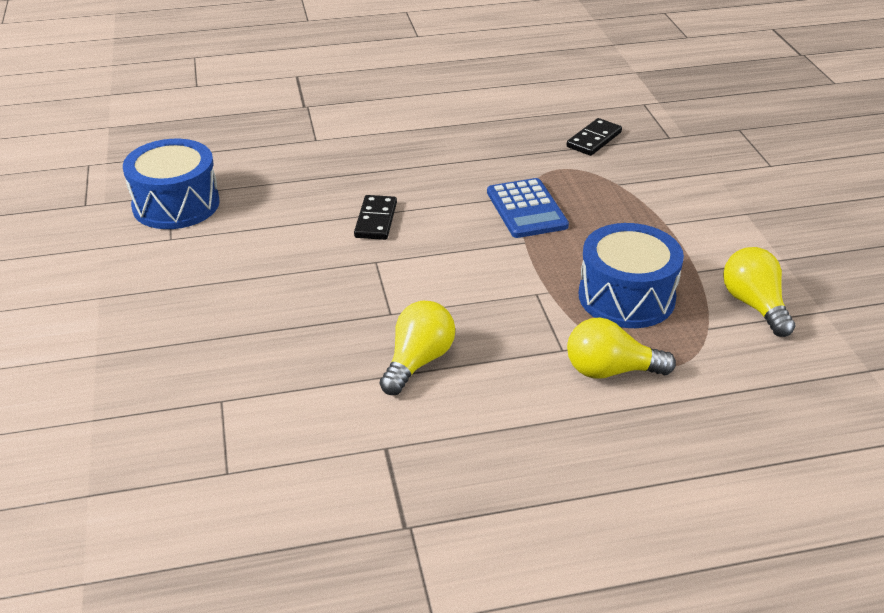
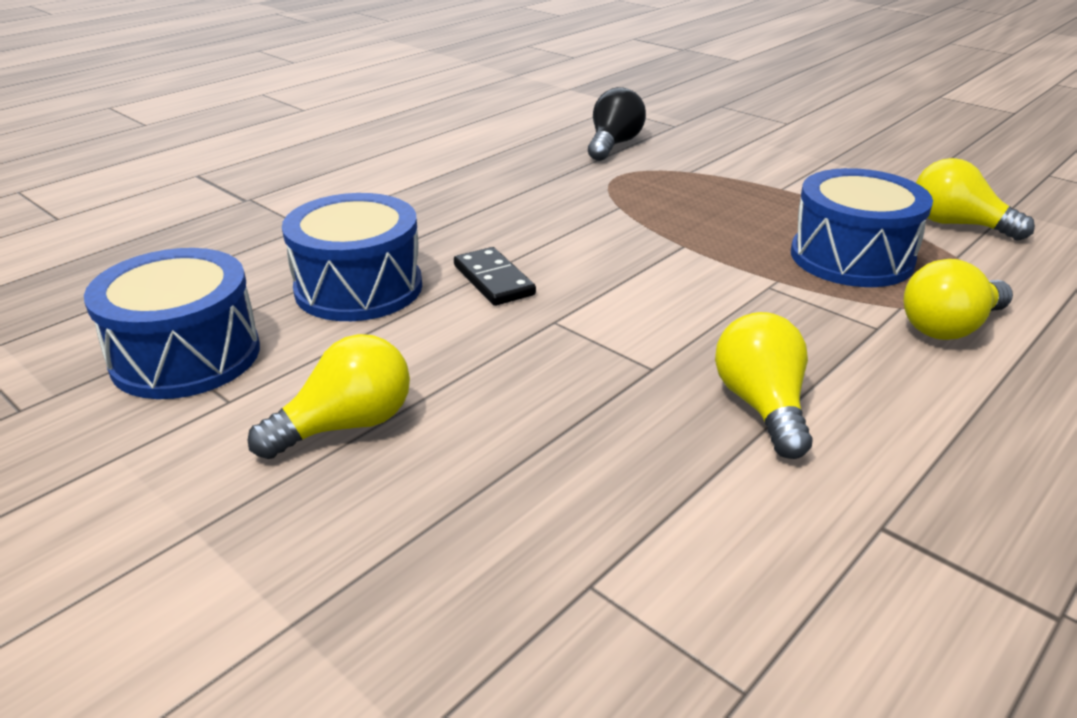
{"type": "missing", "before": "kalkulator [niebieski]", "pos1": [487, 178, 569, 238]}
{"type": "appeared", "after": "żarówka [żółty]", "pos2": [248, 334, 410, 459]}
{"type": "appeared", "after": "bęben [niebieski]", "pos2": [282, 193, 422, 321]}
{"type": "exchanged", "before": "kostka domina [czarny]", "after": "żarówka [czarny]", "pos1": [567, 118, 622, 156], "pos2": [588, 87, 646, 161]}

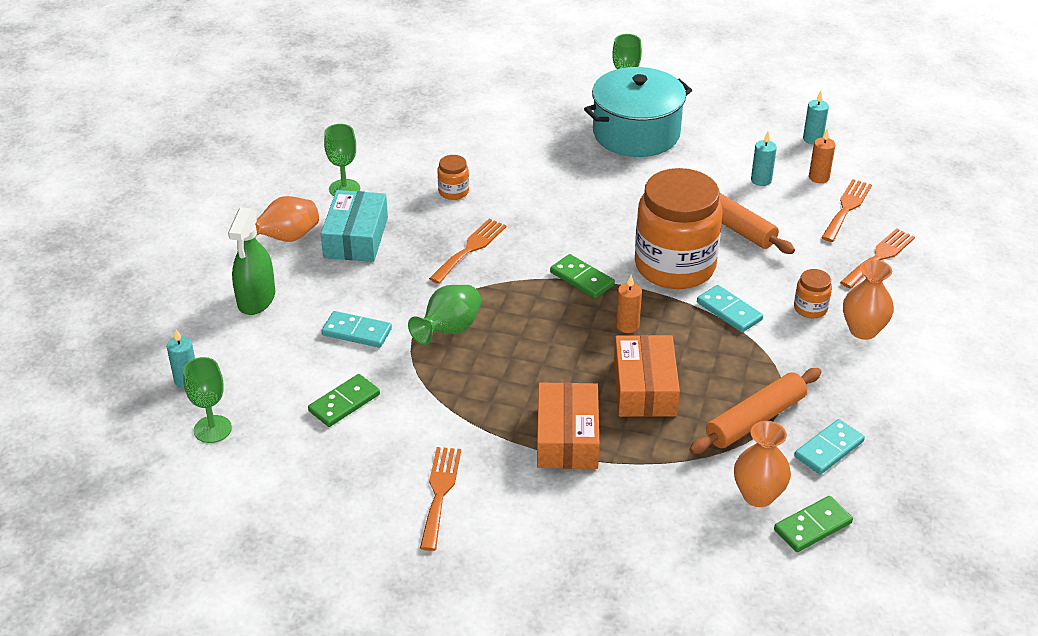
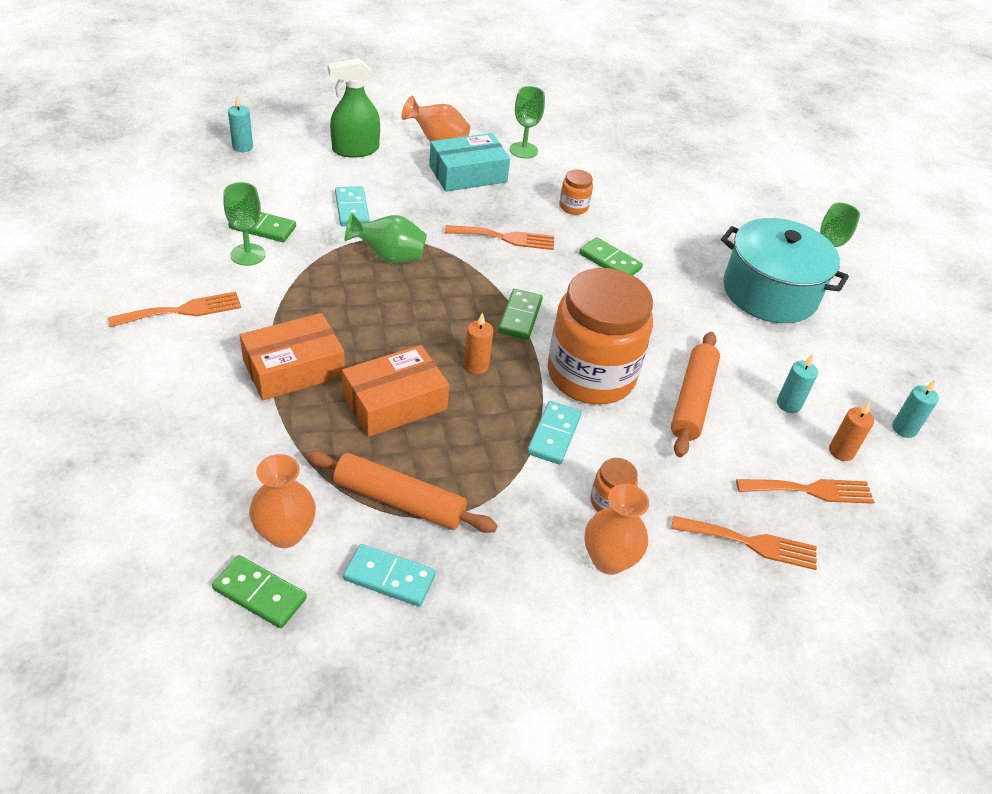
{"type": "appeared", "after": "kostka domina [zielony]", "pos2": [579, 237, 643, 275]}
{"type": "relocated", "before": "kielich [zielony]", "pos1": [183, 357, 232, 443], "pos2": [223, 182, 266, 266]}

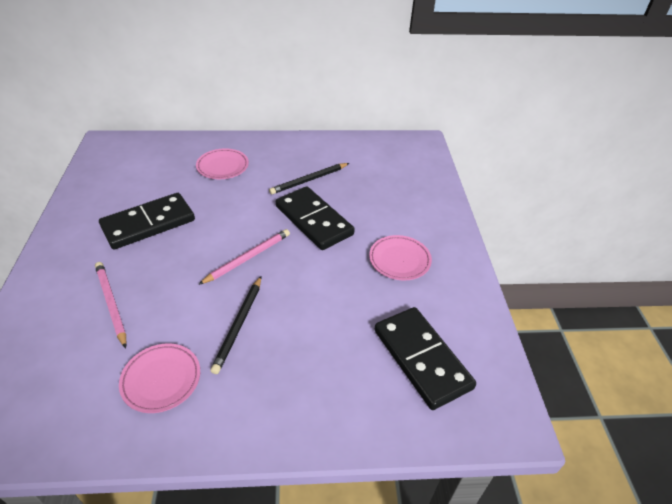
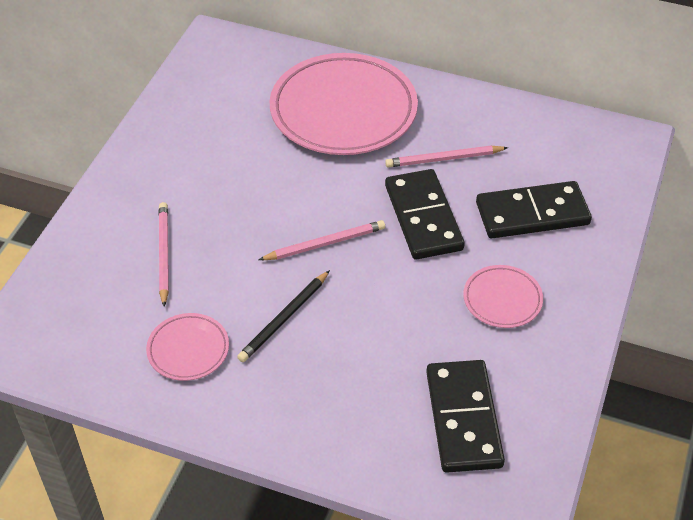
{"type": "relocated", "before": "kostka domina [czarny]", "pos1": [99, 193, 195, 249], "pos2": [476, 181, 592, 238]}
{"type": "colour", "before": "ołówek [czarny]", "after": "ołówek [różowy]", "pos1": [269, 163, 349, 195], "pos2": [385, 146, 508, 167]}
{"type": "size", "before": "talerz [różowy]", "pos1": [196, 148, 249, 179], "pos2": [270, 53, 418, 155], "scale": 2.14}

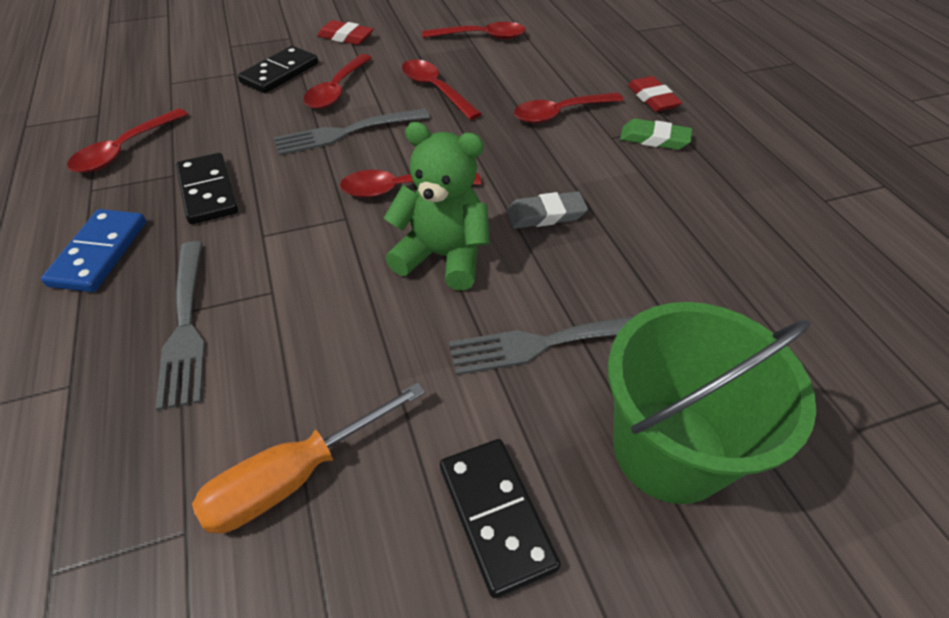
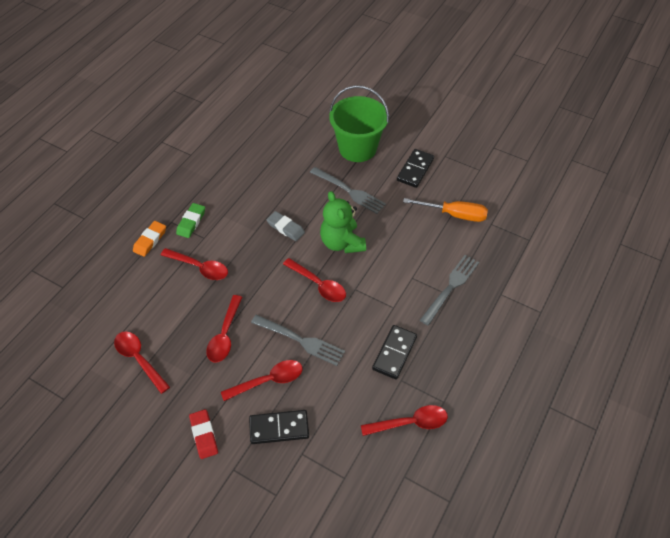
{"type": "missing", "before": "kostka domina [niebieski]", "pos1": [41, 209, 146, 292]}
{"type": "colour", "before": "gumka do mazania [czerwony]", "after": "gumka do mazania [pomarańczowy]", "pos1": [628, 76, 682, 112], "pos2": [133, 221, 166, 257]}
{"type": "spun", "before": "gumka do mazania [zielony]", "pos1": [620, 119, 692, 150], "pos2": [176, 203, 205, 238], "turn": 45}

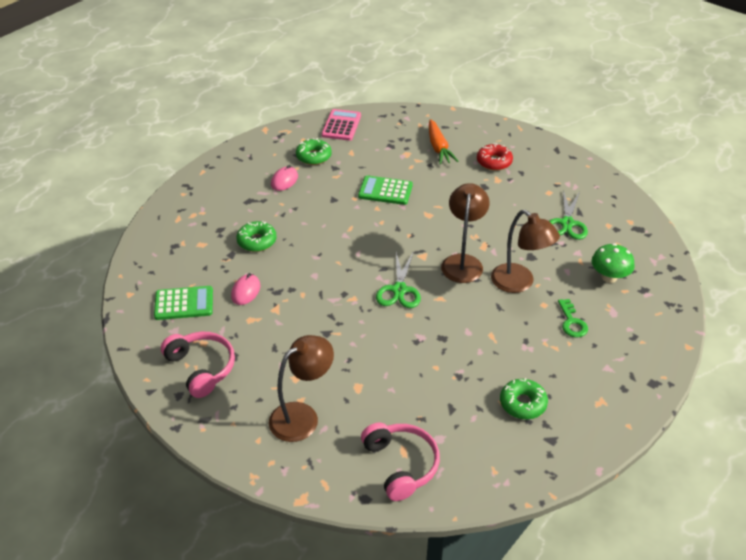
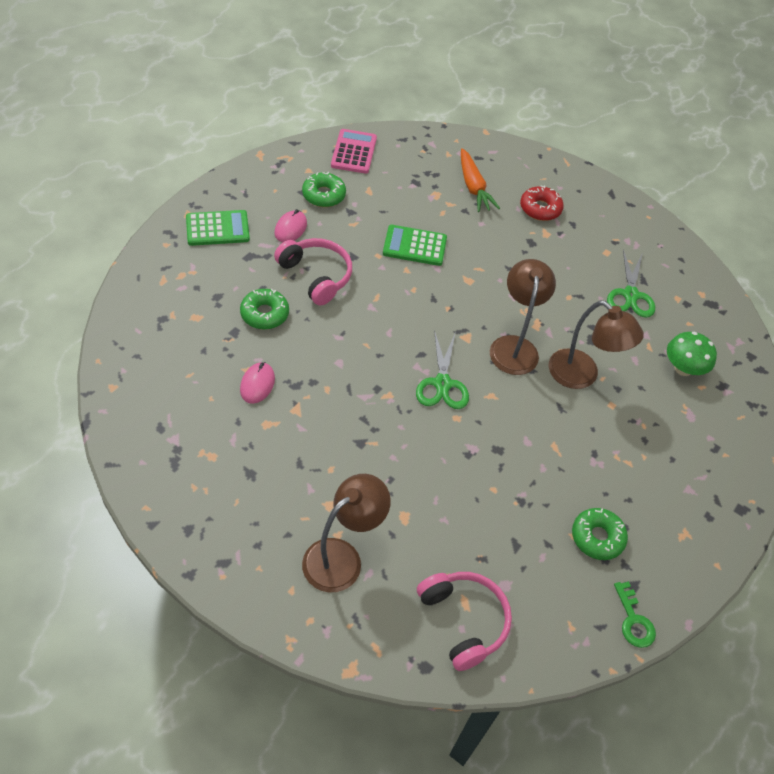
{"type": "relocated", "before": "kalkulator [zielony]", "pos1": [154, 286, 213, 320], "pos2": [186, 210, 250, 246]}
{"type": "relocated", "before": "słuchawki [różowy]", "pos1": [161, 332, 235, 398], "pos2": [274, 238, 352, 305]}
{"type": "relocated", "before": "klucz [zielony]", "pos1": [558, 299, 588, 338], "pos2": [614, 581, 656, 648]}

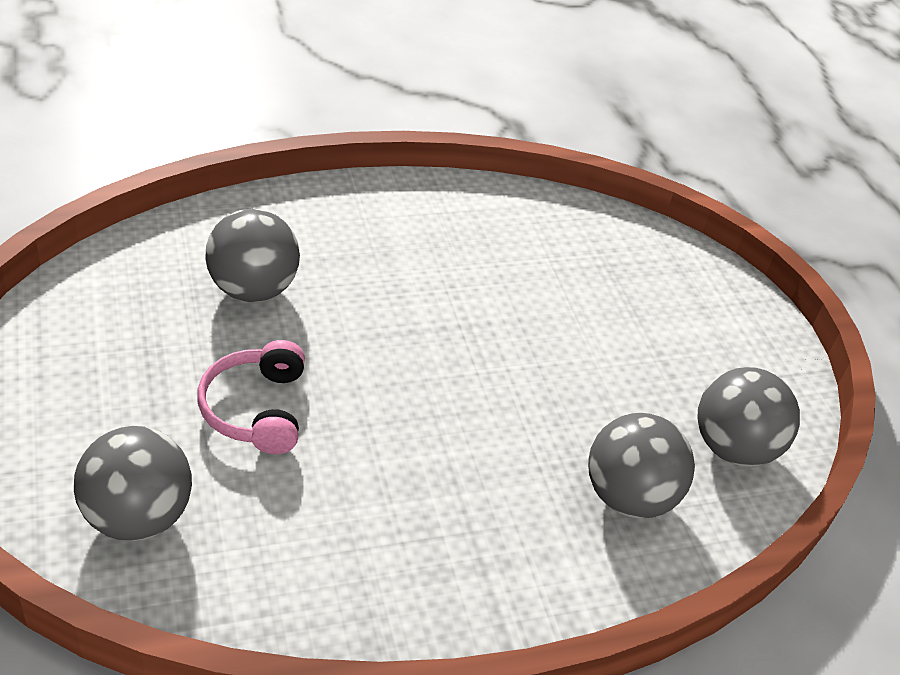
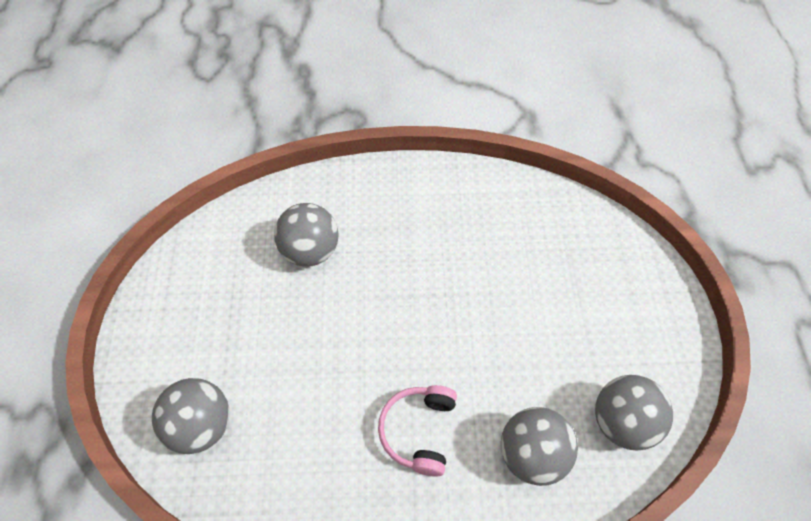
{"type": "relocated", "before": "słuchawki [różowy]", "pos1": [197, 340, 305, 454], "pos2": [378, 385, 457, 477]}

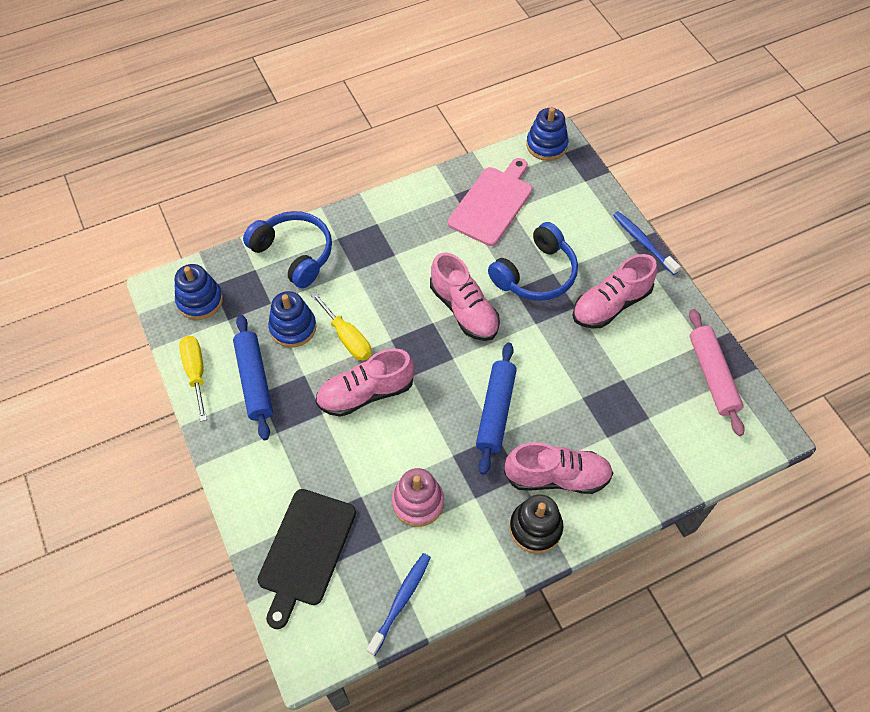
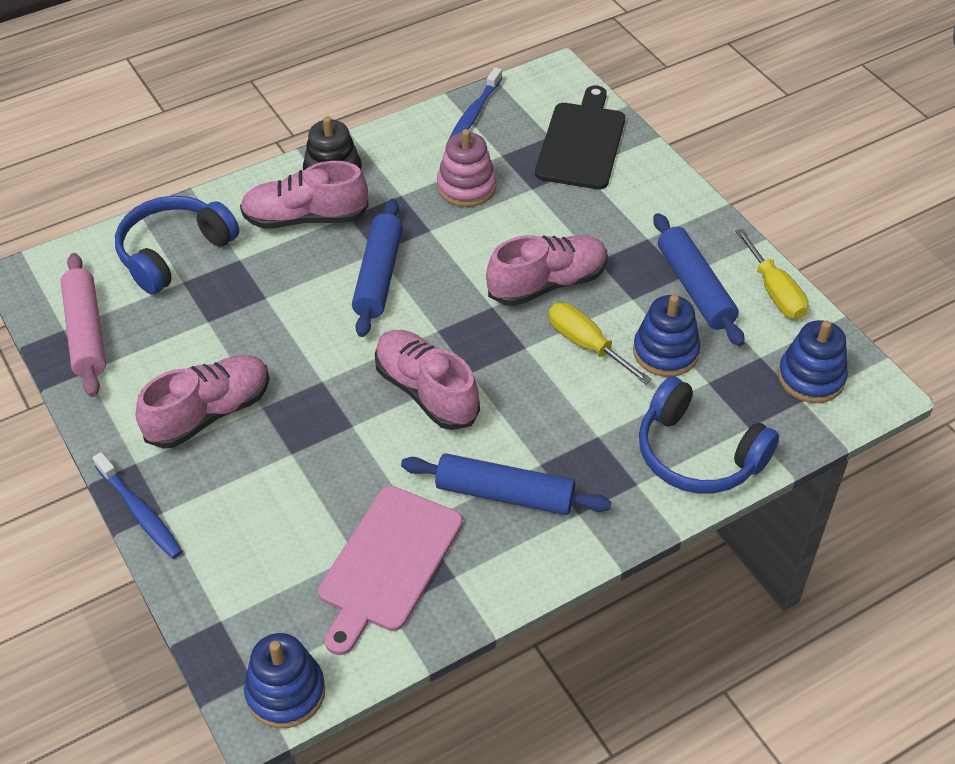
{"type": "appeared", "after": "wałek do ciasta [niebieski]", "pos2": [401, 453, 612, 515]}
{"type": "relocated", "before": "słuchawki [niebieski]", "pos1": [488, 222, 578, 301], "pos2": [115, 196, 239, 295]}

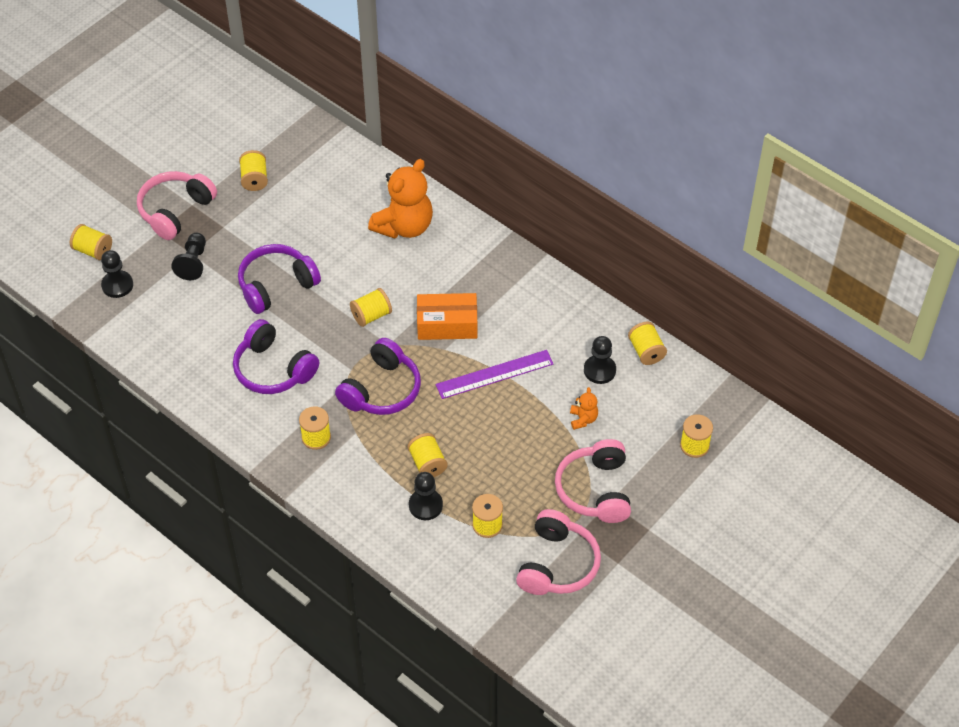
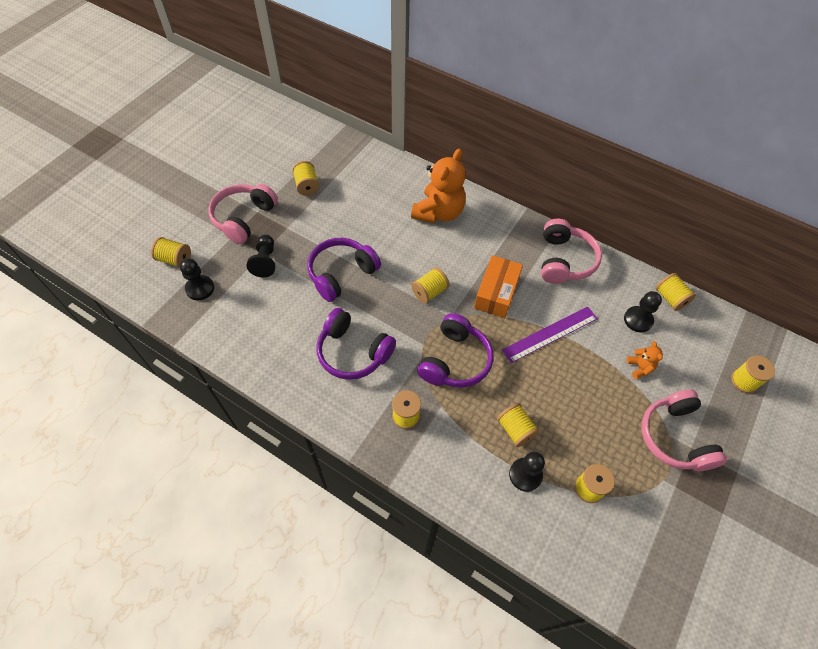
{"type": "relocated", "before": "słuchawki [różowy]", "pos1": [516, 509, 601, 595], "pos2": [541, 219, 602, 284]}
{"type": "spun", "before": "pudełko [pomarańczowy]", "pos1": [417, 293, 477, 340], "pos2": [474, 255, 523, 318], "turn": -60}

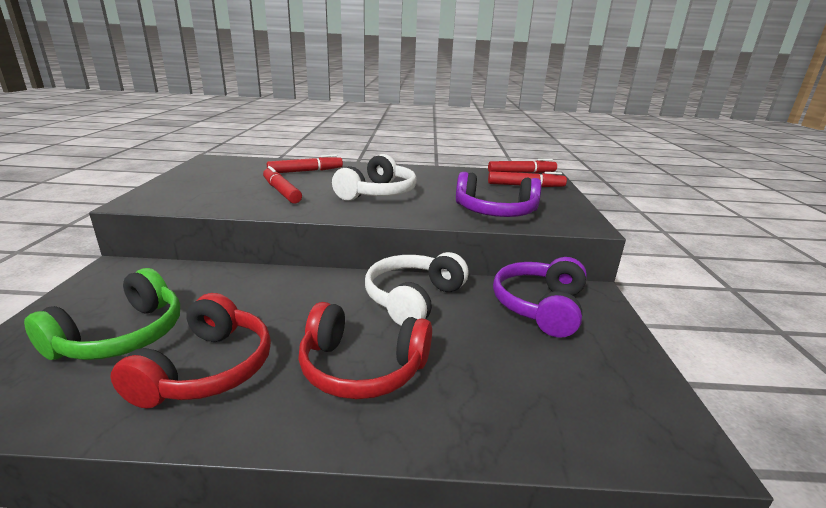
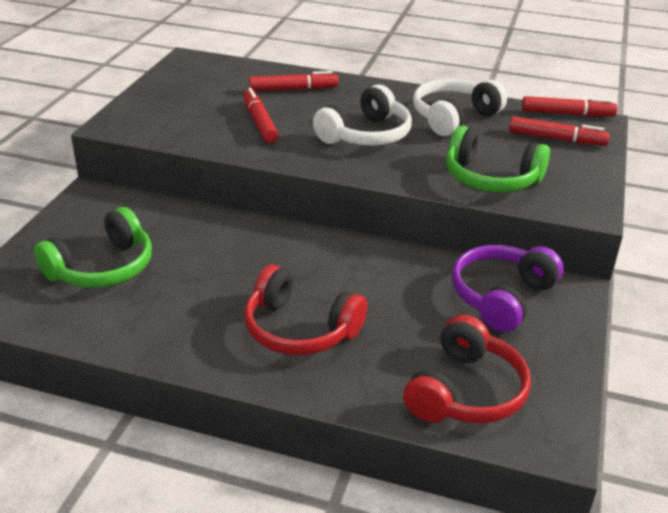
{"type": "relocated", "before": "słuchawki [czerwony]", "pos1": [110, 293, 271, 408], "pos2": [403, 315, 531, 423]}
{"type": "relocated", "before": "słuchawki [biały]", "pos1": [365, 252, 468, 326], "pos2": [413, 79, 507, 136]}
{"type": "colour", "before": "słuchawki [fioletowy]", "after": "słuchawki [zielony]", "pos1": [456, 172, 541, 217], "pos2": [446, 125, 550, 193]}

